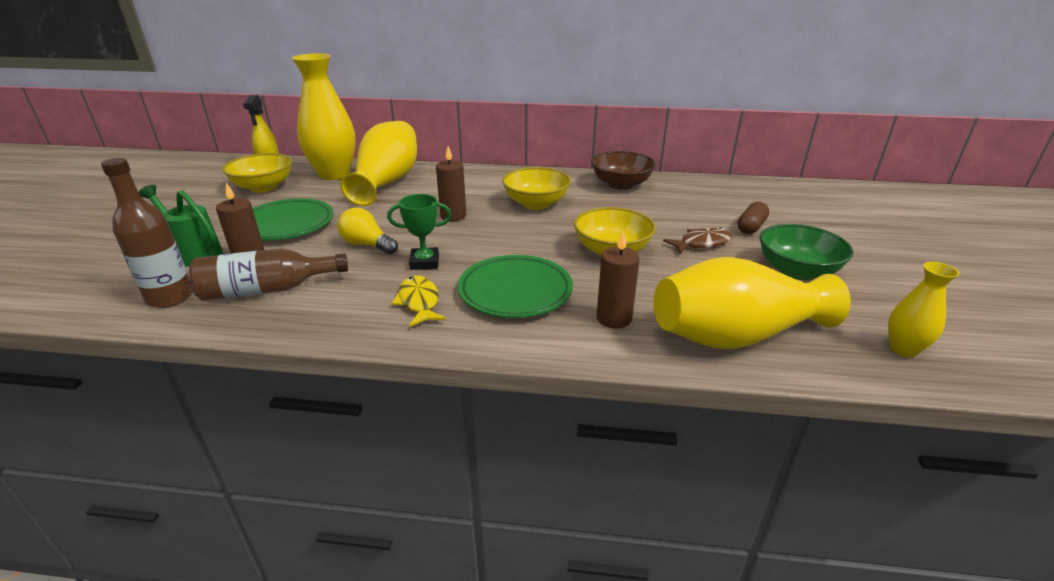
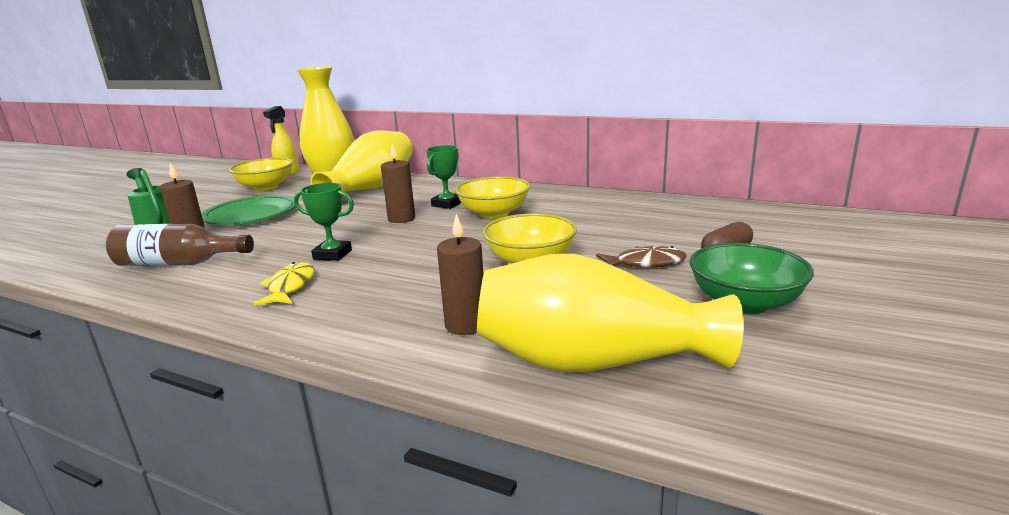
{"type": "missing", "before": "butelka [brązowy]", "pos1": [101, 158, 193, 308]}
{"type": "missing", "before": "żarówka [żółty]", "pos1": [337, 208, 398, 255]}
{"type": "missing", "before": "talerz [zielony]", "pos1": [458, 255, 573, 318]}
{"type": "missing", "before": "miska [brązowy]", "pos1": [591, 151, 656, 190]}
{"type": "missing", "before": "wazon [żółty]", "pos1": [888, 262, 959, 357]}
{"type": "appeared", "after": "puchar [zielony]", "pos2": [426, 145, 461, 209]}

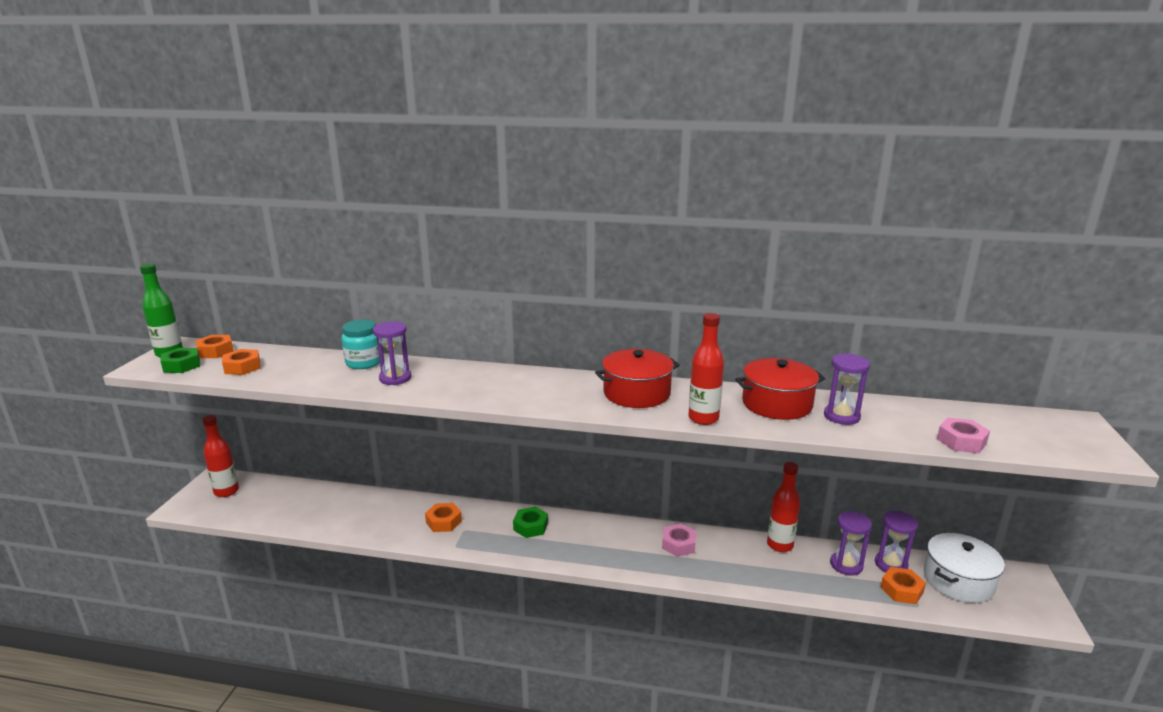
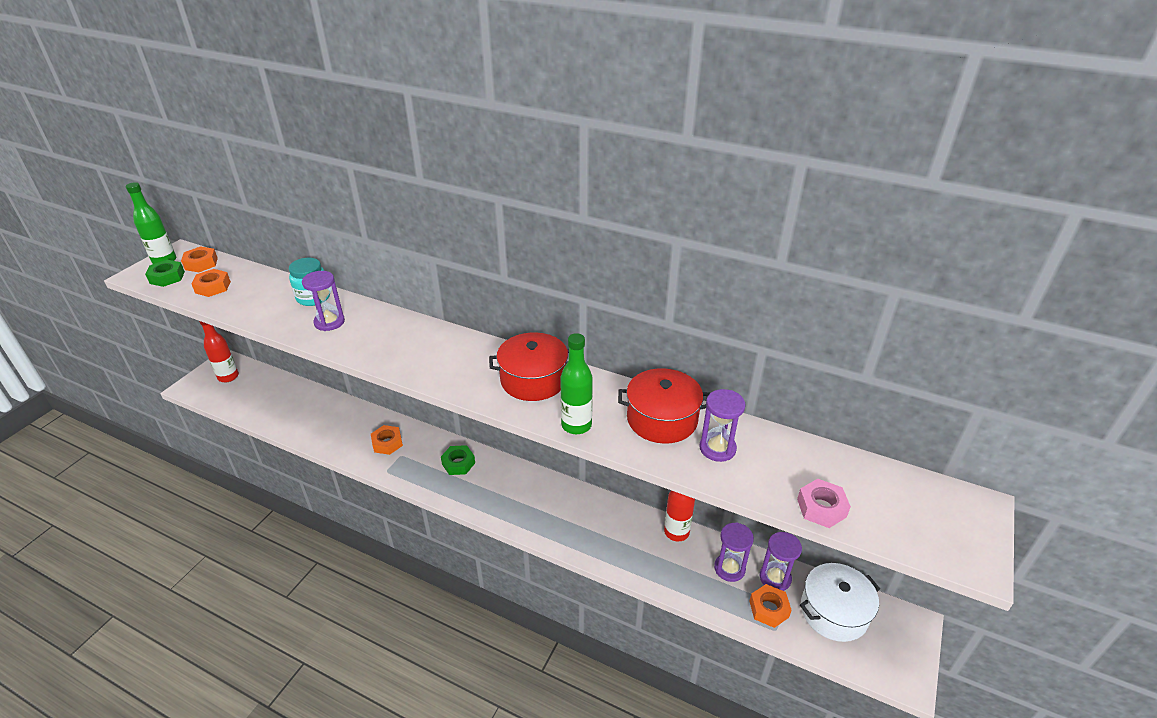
{"type": "missing", "before": "nakrętka [różowy]", "pos1": [662, 523, 696, 557]}
{"type": "colour", "before": "butelka [czerwony]", "after": "butelka [zielony]", "pos1": [688, 313, 724, 425], "pos2": [560, 333, 593, 434]}

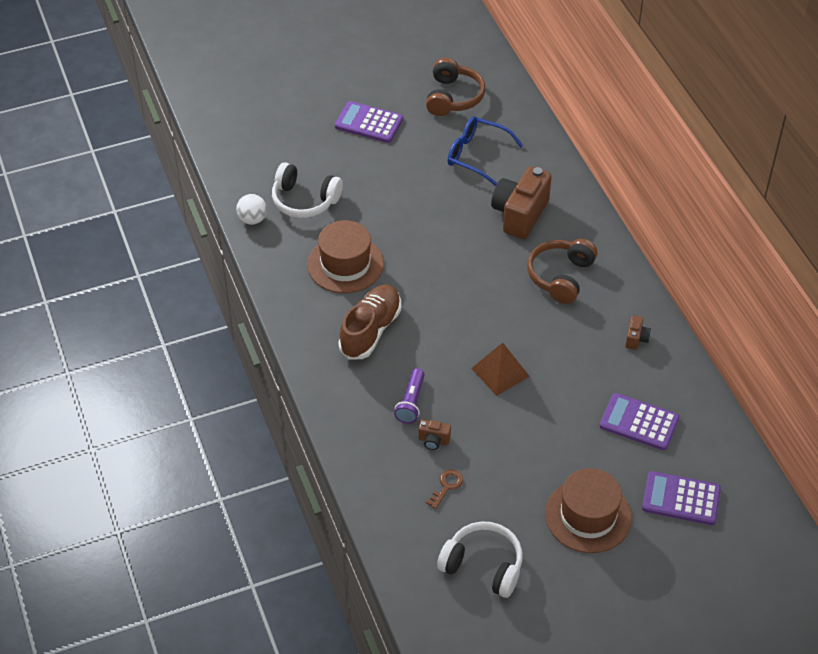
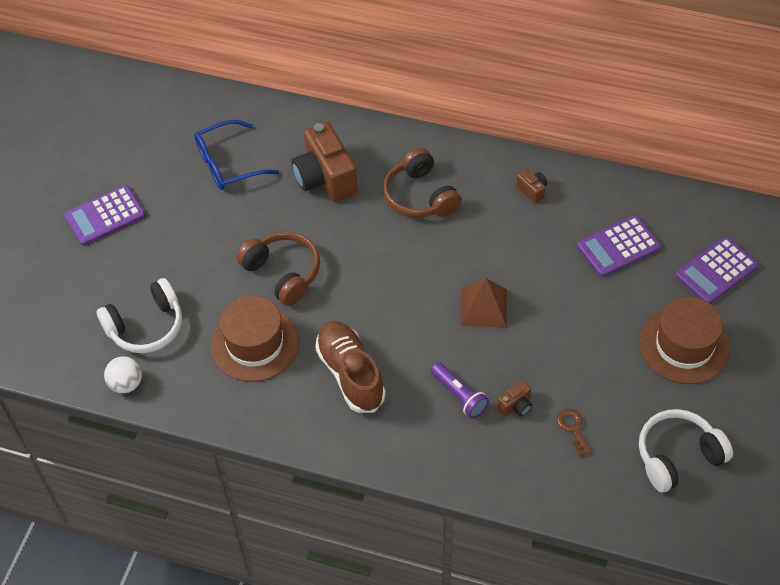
{"type": "relocated", "before": "słuchawki [brązowy]", "pos1": [426, 57, 485, 116], "pos2": [236, 231, 320, 306]}

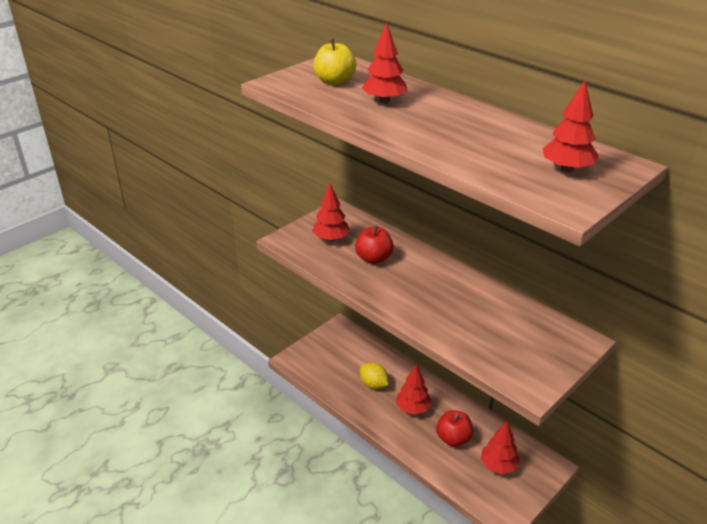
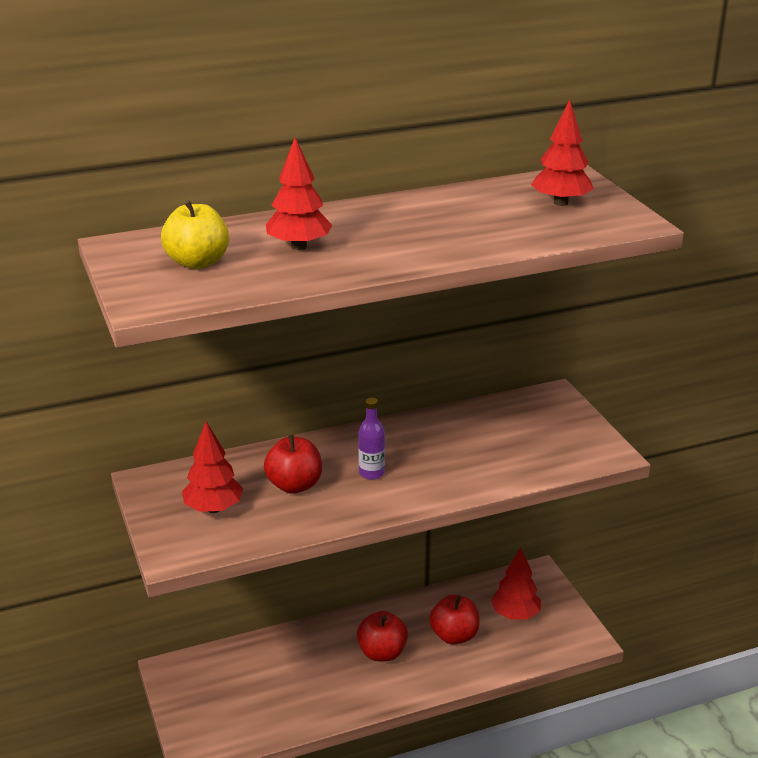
{"type": "missing", "before": "cytryna [żółty]", "pos1": [360, 362, 388, 389]}
{"type": "appeared", "after": "butelka [fioletowy]", "pos2": [358, 398, 385, 480]}
{"type": "exchanged", "before": "drzewko [czerwony]", "after": "jabłko [czerwony]", "pos1": [396, 364, 432, 415], "pos2": [357, 611, 408, 661]}

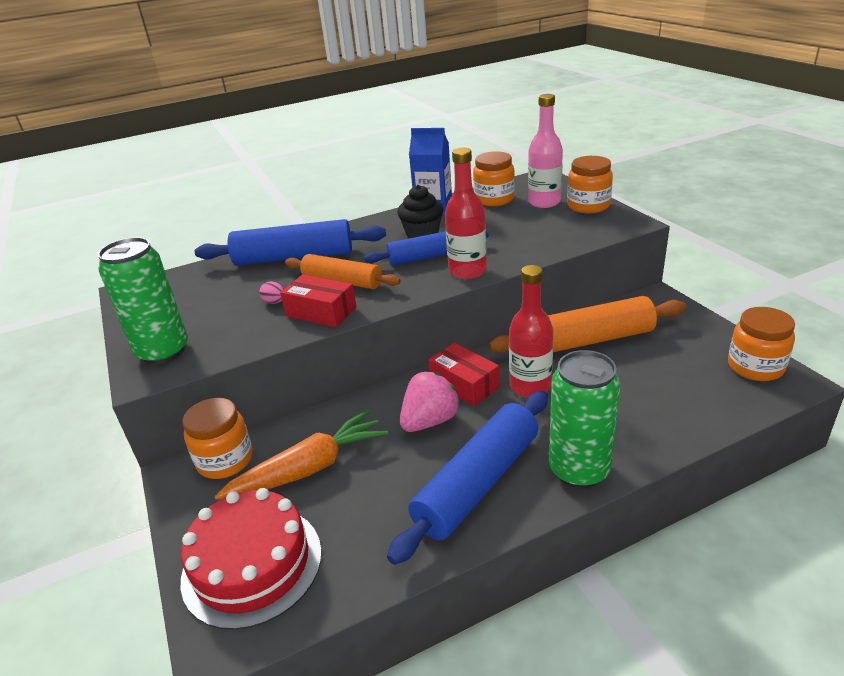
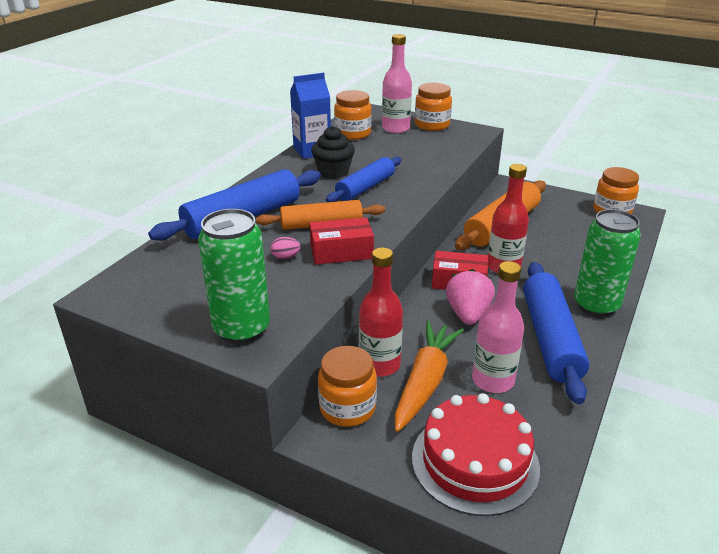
{"type": "appeared", "after": "butelka [różowy]", "pos2": [472, 261, 524, 393]}
{"type": "relocated", "before": "butelka [czerwony]", "pos1": [445, 148, 487, 279], "pos2": [359, 247, 403, 377]}

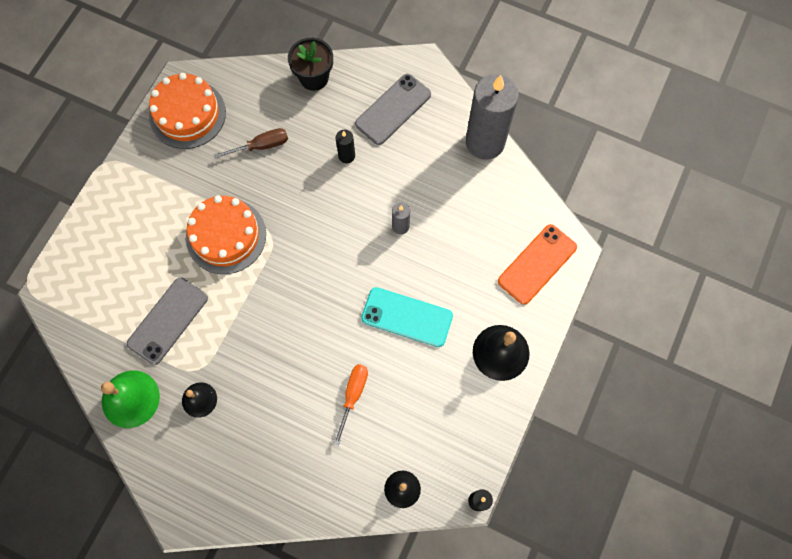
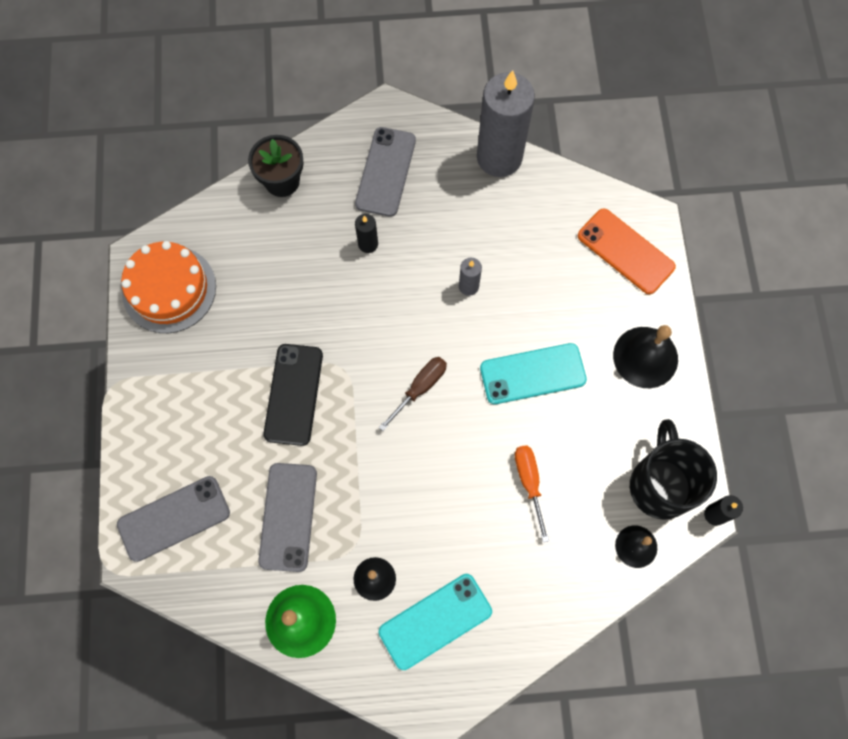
{"type": "appeared", "after": "telefon [szary]", "pos2": [117, 476, 230, 562]}
{"type": "appeared", "after": "telefon [turkusowy]", "pos2": [379, 574, 492, 670]}
{"type": "appeared", "after": "kubek [czarny]", "pos2": [630, 419, 717, 520]}
{"type": "relocated", "before": "śrubokręt [brązowy]", "pos1": [214, 128, 288, 159], "pos2": [379, 357, 447, 431]}
{"type": "exchanged", "before": "tort [pomarańczowy]", "after": "telefon [czarny]", "pos1": [186, 196, 266, 274], "pos2": [264, 344, 323, 446]}
{"type": "spun", "before": "telefon [pomarańczowy]", "pos1": [498, 224, 577, 305], "pos2": [578, 208, 676, 294], "turn": -60}

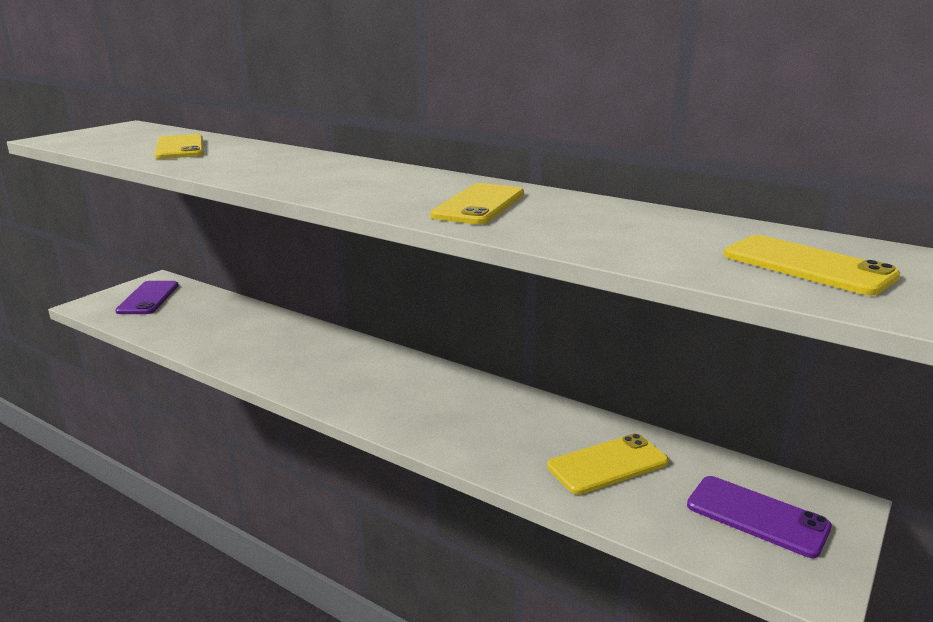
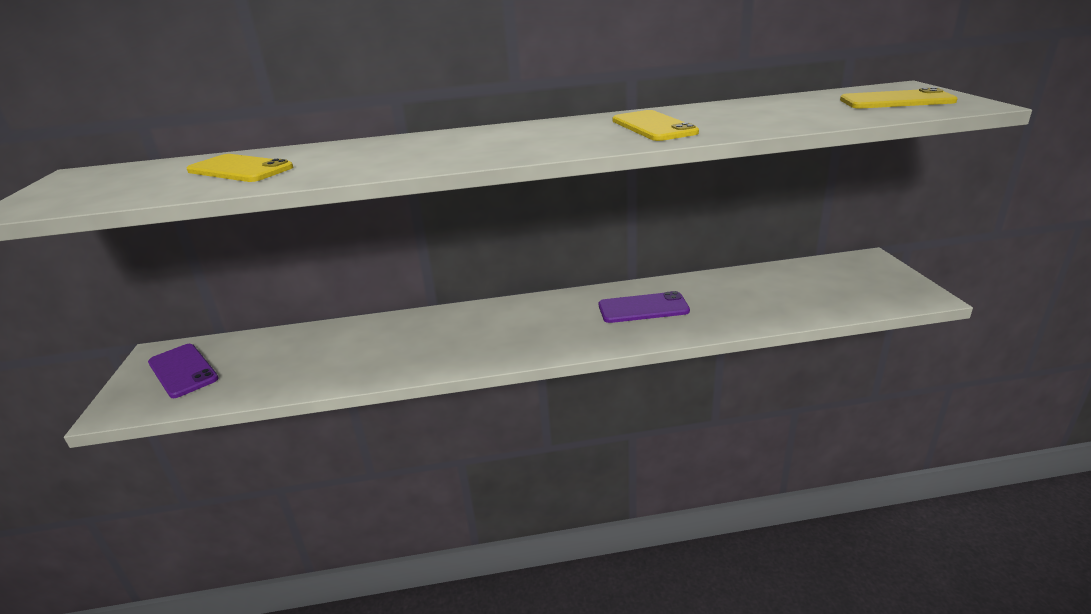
{"type": "missing", "before": "telefon [żółty]", "pos1": [547, 433, 669, 495]}
{"type": "relocated", "before": "telefon [fioletowy]", "pos1": [687, 476, 832, 558], "pos2": [599, 291, 690, 323]}

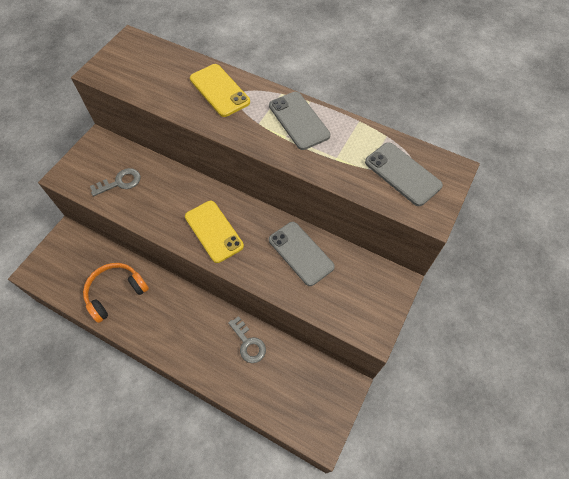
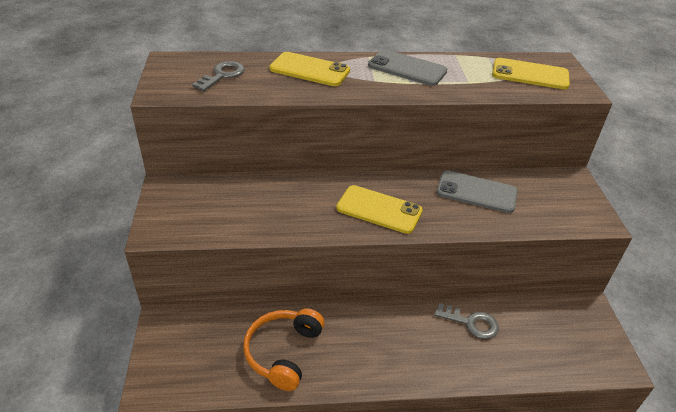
{"type": "relocated", "before": "klucz [szary]", "pos1": [90, 168, 141, 196], "pos2": [192, 61, 245, 91]}
{"type": "colour", "before": "telefon [szary]", "after": "telefon [żółty]", "pos1": [365, 142, 443, 206], "pos2": [492, 58, 570, 89]}

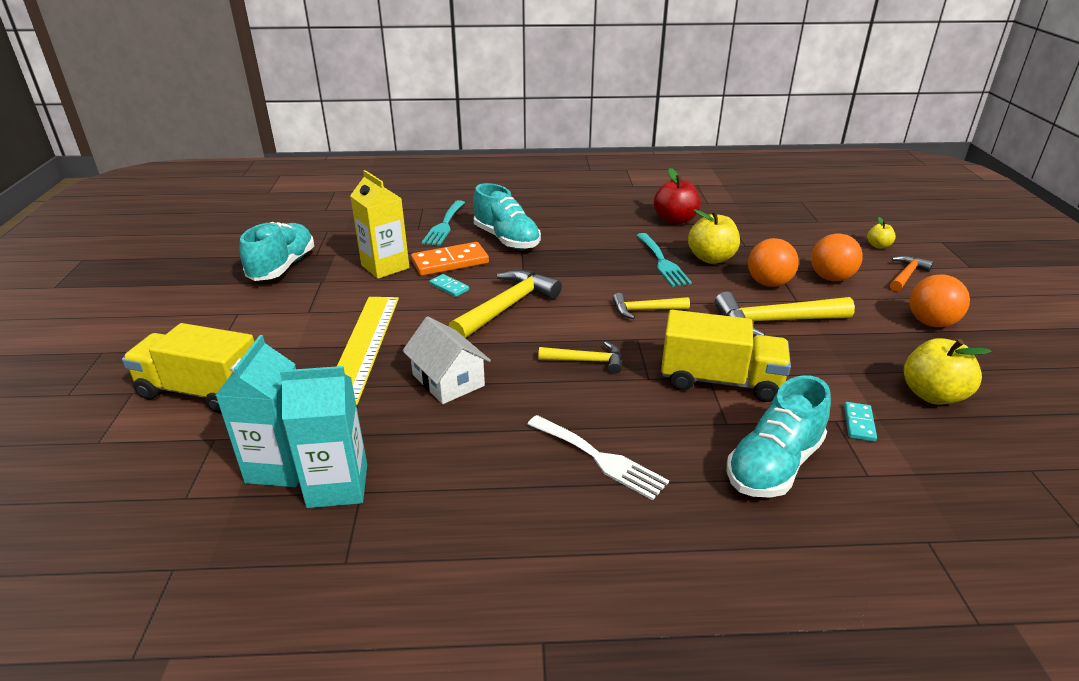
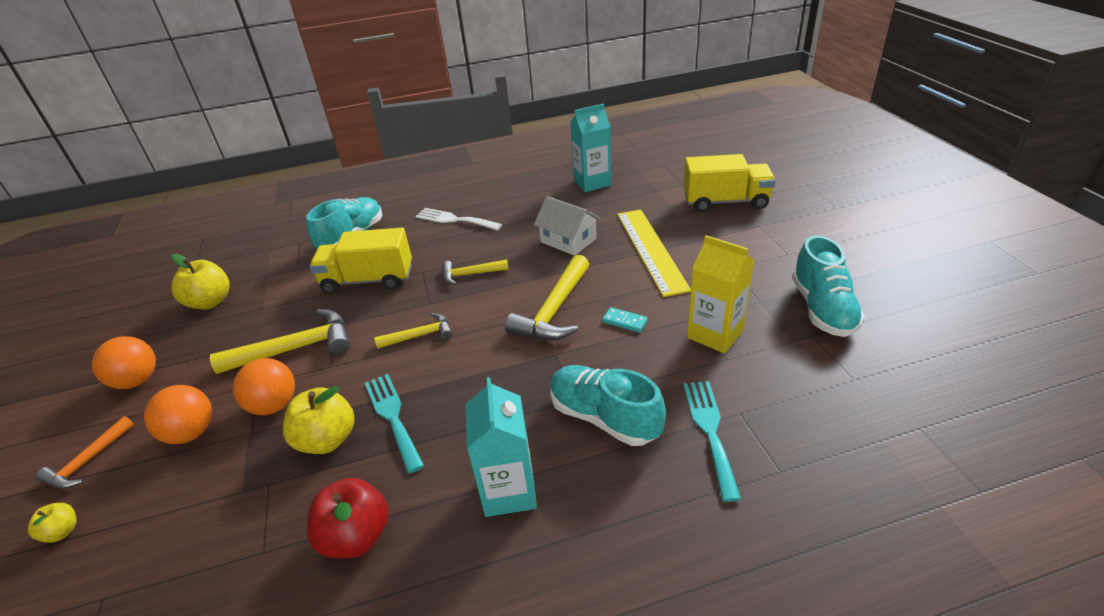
{"type": "missing", "before": "kostka domina [pomarańczowy]", "pos1": [411, 242, 489, 276]}
{"type": "missing", "before": "kostka domina [turkusowy]", "pos1": [844, 402, 877, 442]}
{"type": "relocated", "before": "karton mleka [turkusowy]", "pos1": [216, 335, 299, 487], "pos2": [465, 377, 537, 517]}

